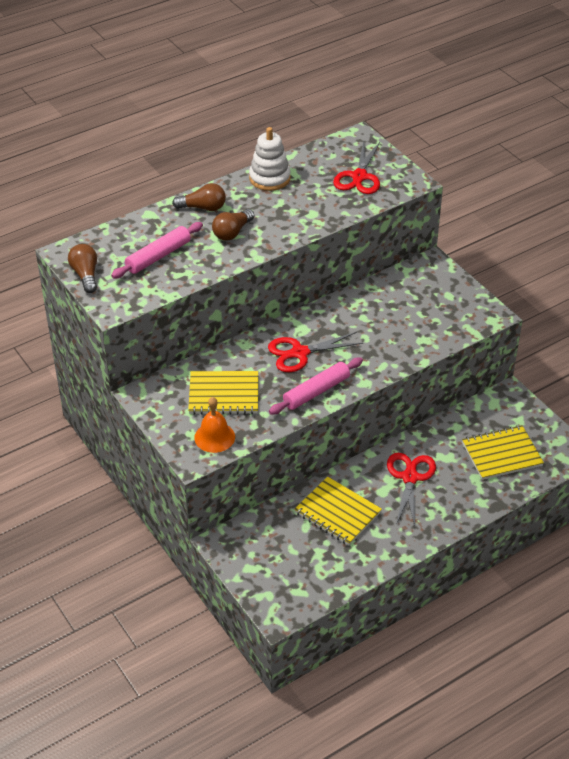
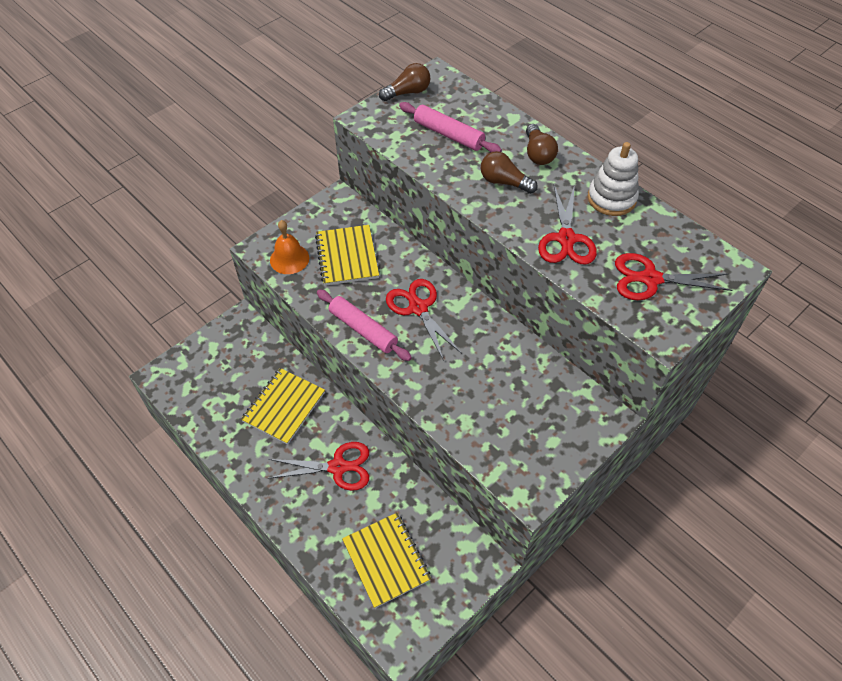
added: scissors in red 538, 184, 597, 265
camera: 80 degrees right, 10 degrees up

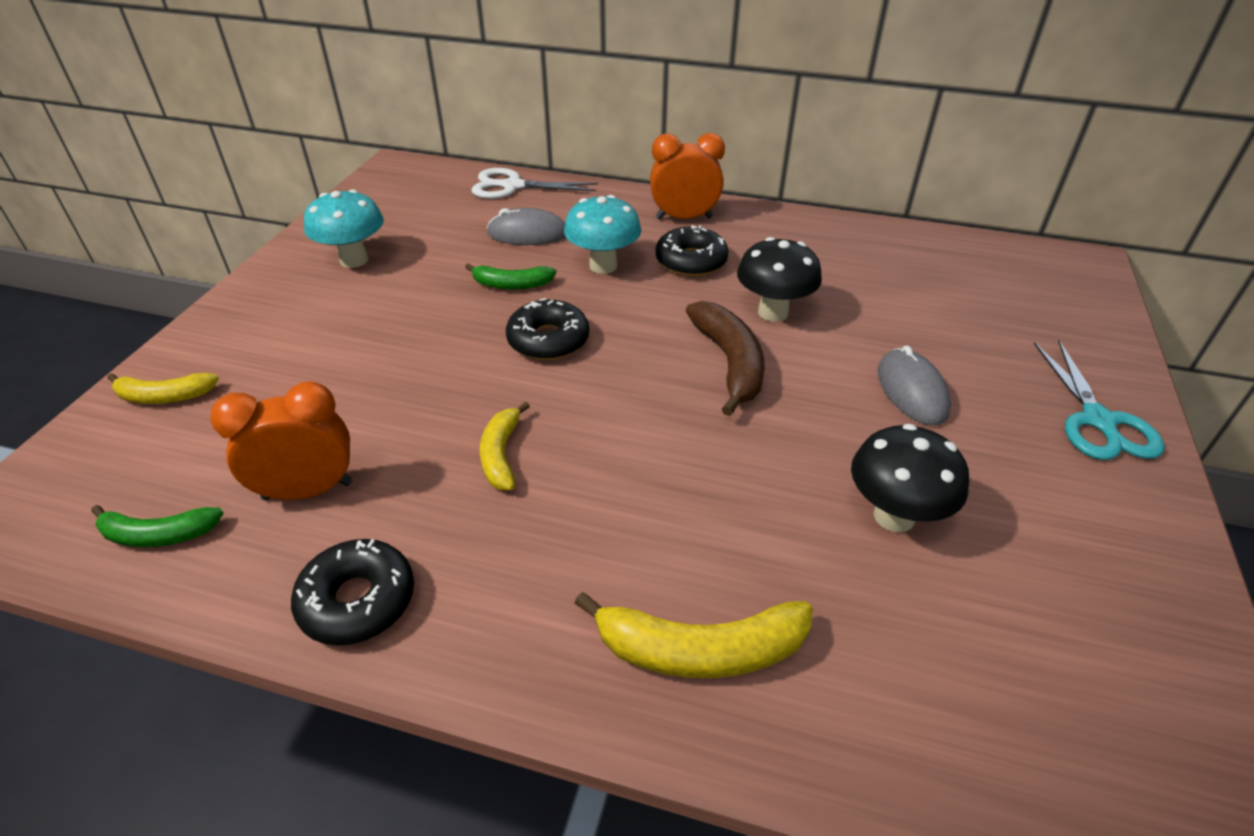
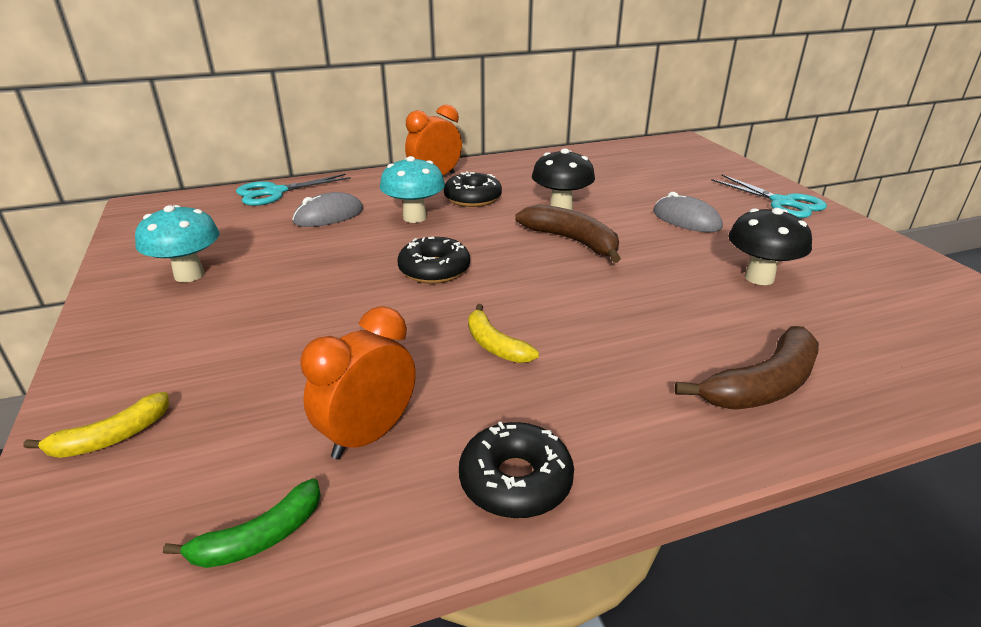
removed: banana in green 465, 263, 557, 290
recoloured: scissors in white 471, 168, 598, 199 to scissors in turquoise 236, 174, 351, 206; banana in yellow 575, 592, 813, 678 to banana in brown 675, 326, 819, 410
camera: 35 degrees left, 10 degrees down

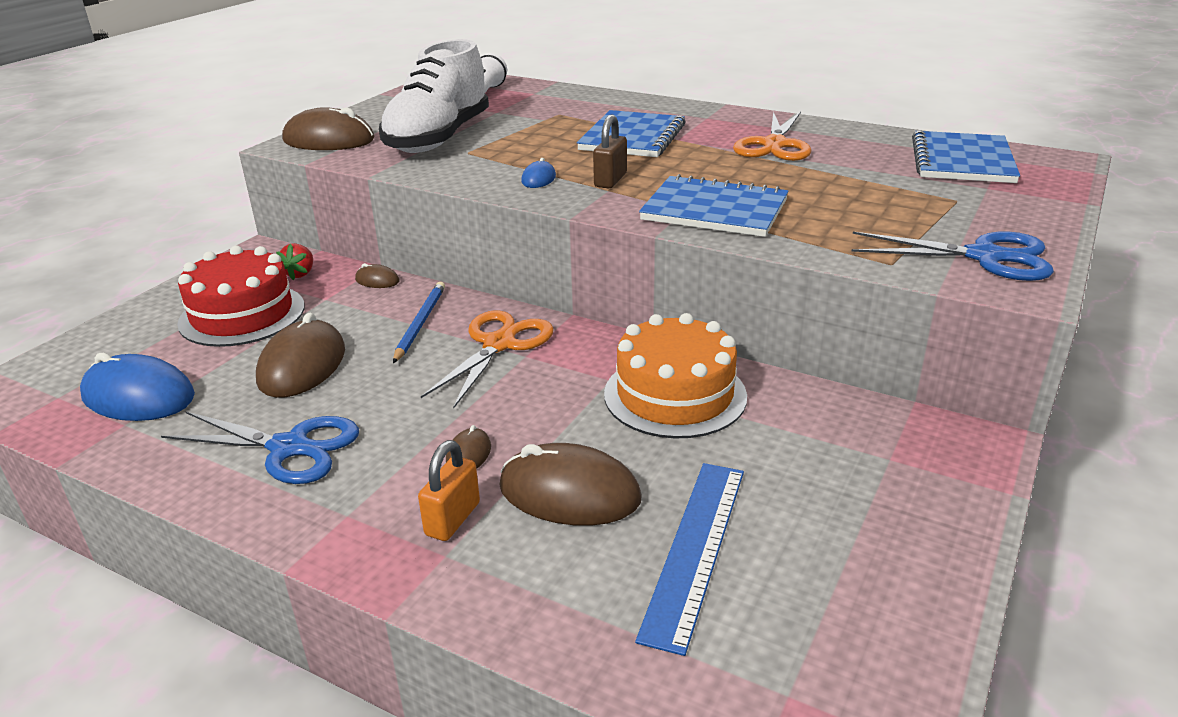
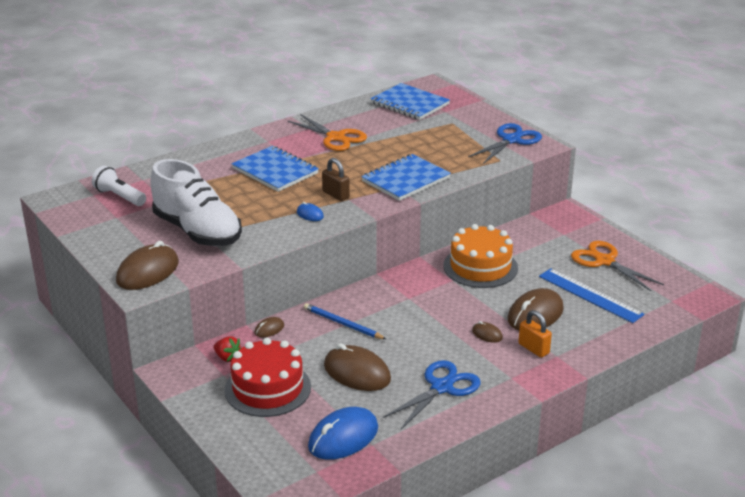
moved: scissors in orange 421, 310, 554, 408 to 571, 241, 664, 291
camera: 65 degrees left, 0 degrees up

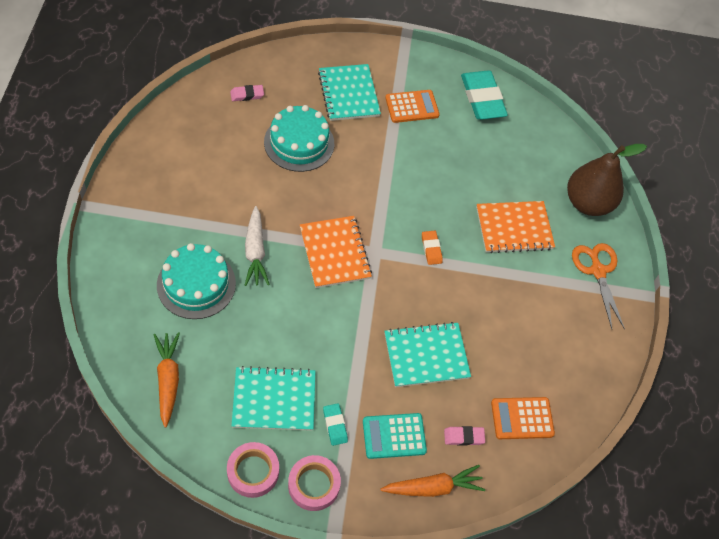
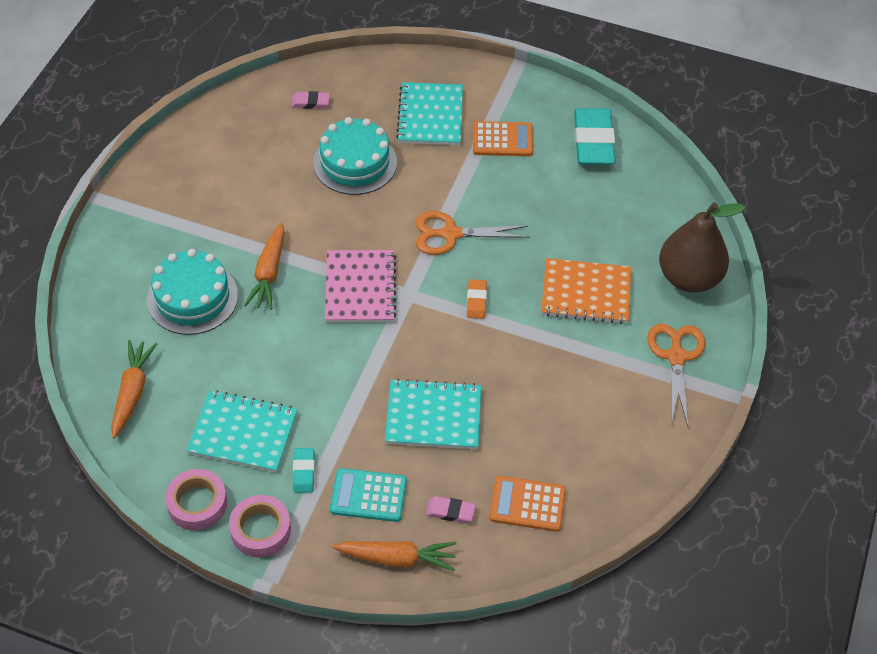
added: scissors in orange 415, 211, 530, 255
recoloured: carrot in white 245, 206, 270, 286 to carrot in orange 244, 223, 285, 310; notebook in orange 300, 216, 372, 288 to notebook in pink 325, 250, 397, 323
camera: 20 degrees right, 5 degrees down

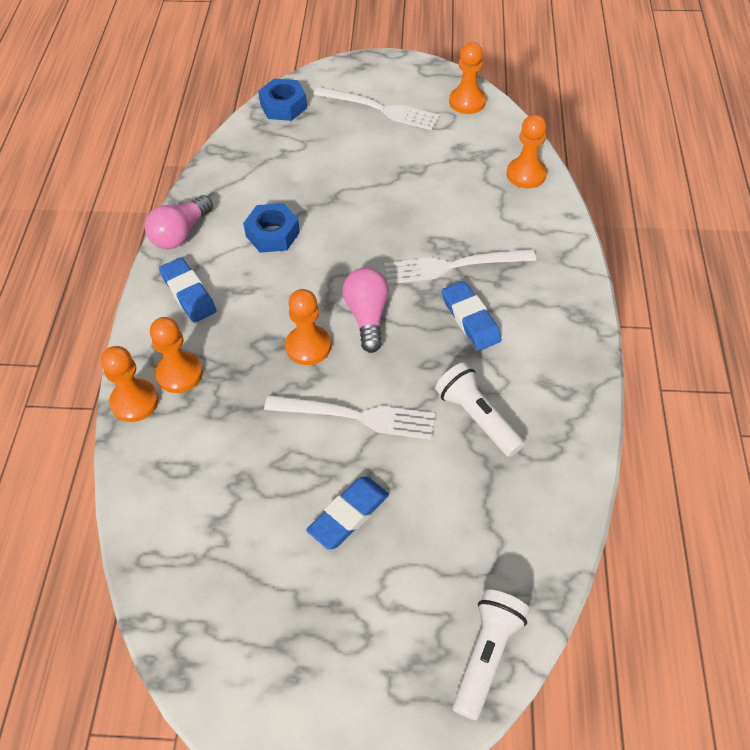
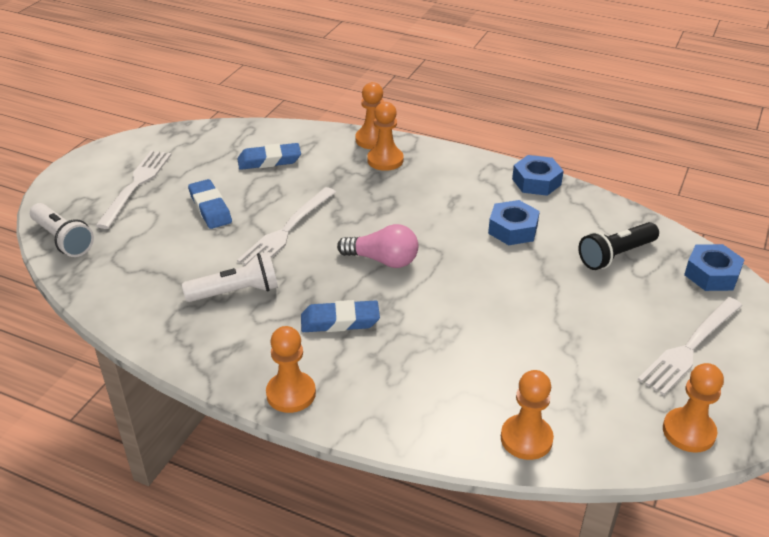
added: flashlight in black 578, 222, 659, 270
moved: eraser in blue 159, 257, 217, 323 to 237, 143, 301, 170; pawn in orange 285, 289, 331, 365 to 266, 326, 316, 413; fork in white 384, 249, 536, 284 to 95, 151, 171, 229
replaced: light bulb in pink 145, 195, 213, 249 to nut in blue 512, 155, 564, 196
camera: 110 degrees right, 15 degrees down

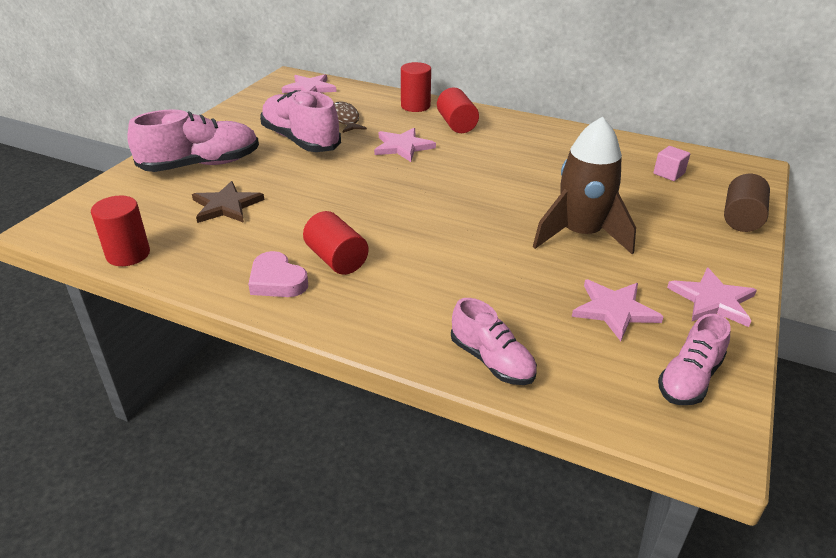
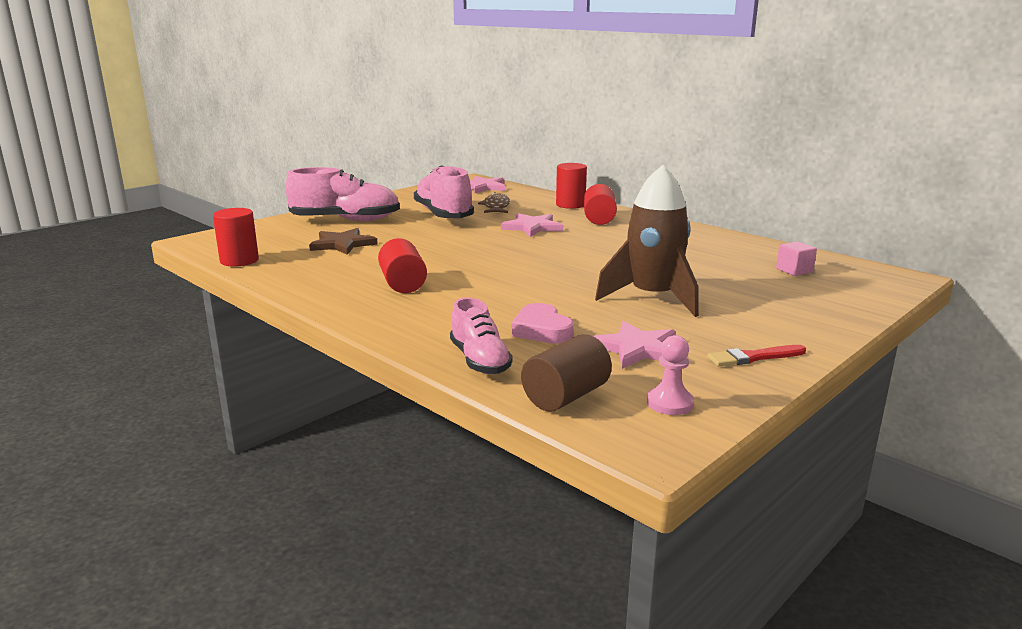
moved: heart in pink 248, 251, 308, 297 to 511, 303, 574, 344; cylinder in brown 724, 174, 770, 232 to 521, 334, 612, 412
replaced: shoe in pink 658, 314, 731, 405 to pawn in pink 647, 335, 694, 415; star in pink 667, 268, 757, 327 to brush in red 707, 345, 806, 366
camera: 20 degrees right, 15 degrees down

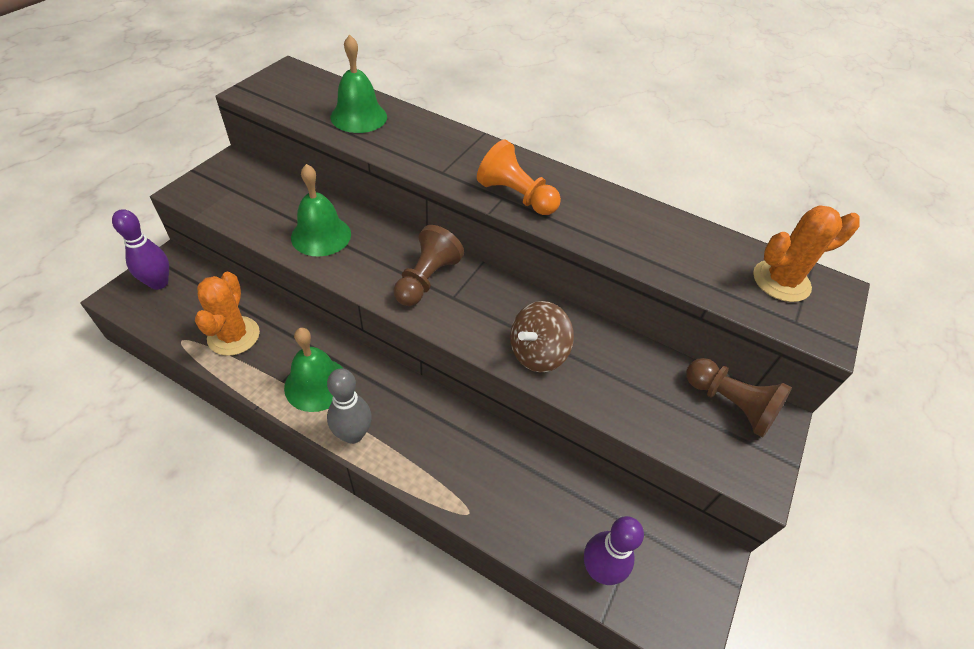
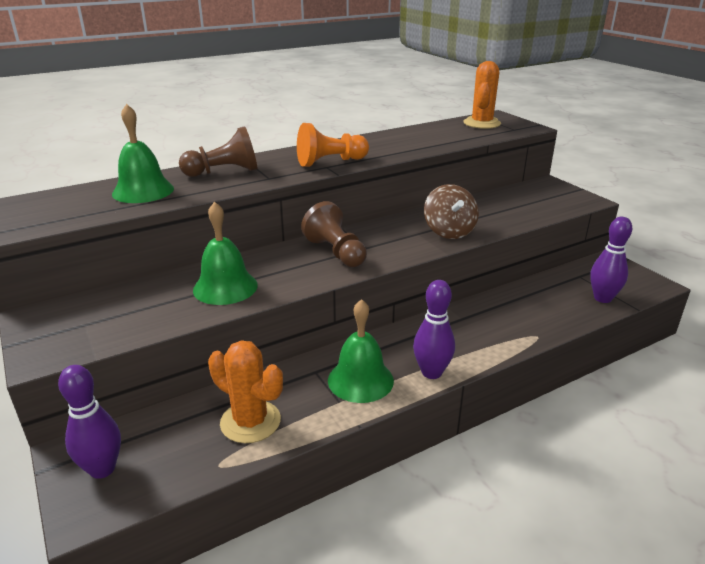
moved: pawn in brown 686, 358, 792, 438 to 179, 126, 258, 177
recoloured: bowling pin in grey 327, 369, 372, 444 to bowling pin in purple 413, 280, 455, 379
camera: 55 degrees left, 20 degrees down

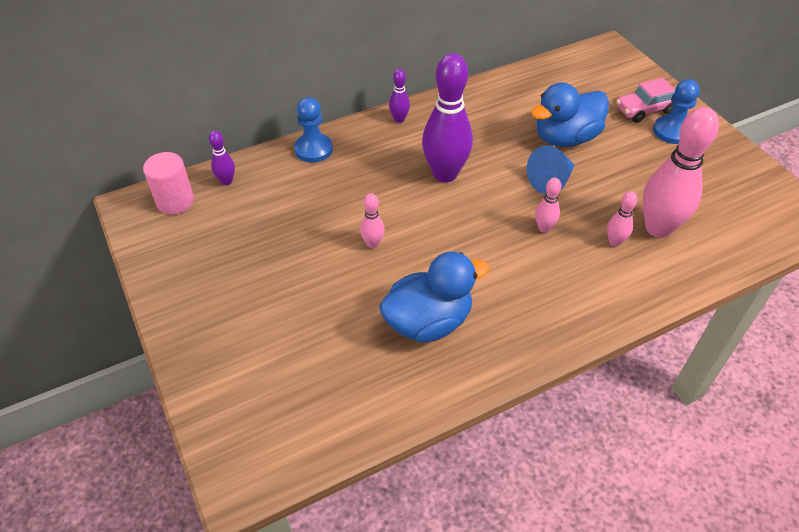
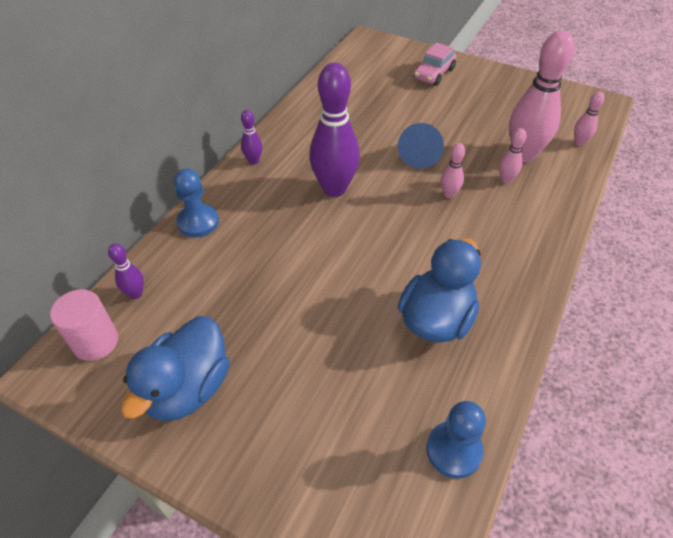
moved: bowling pin in pink 360, 193, 385, 248 to 574, 91, 605, 146; duck in blue 531, 83, 609, 147 to 121, 316, 230, 421; pawn in blue 653, 79, 700, 144 to 426, 401, 486, 479
camera: 35 degrees left, 0 degrees up

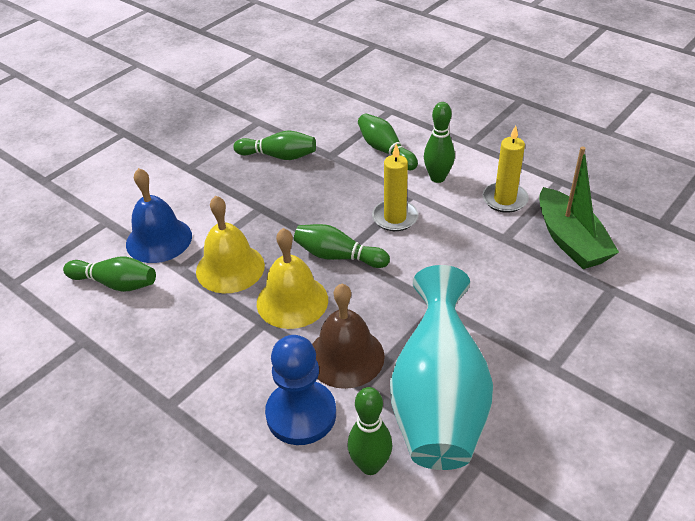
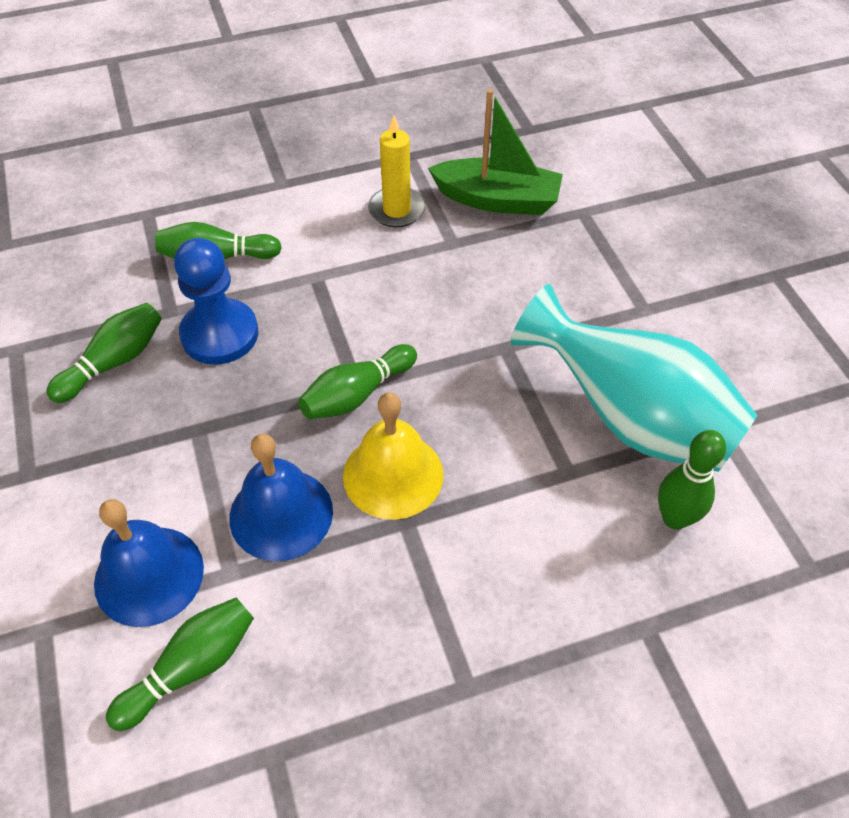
removed: bell in brown 312, 284, 385, 389; candle in yellow 372, 144, 418, 231; bowling pin in green 424, 102, 455, 183
moved: pawn in blue 265, 335, 336, 445 to 174, 238, 258, 365
recoloured: bell in yellow 196, 196, 265, 293 to bell in blue 229, 434, 333, 561
camera: 60 degrees left, 10 degrees up

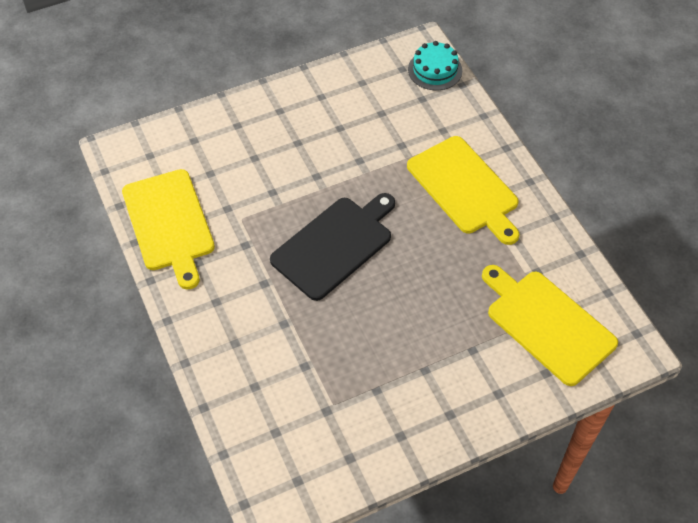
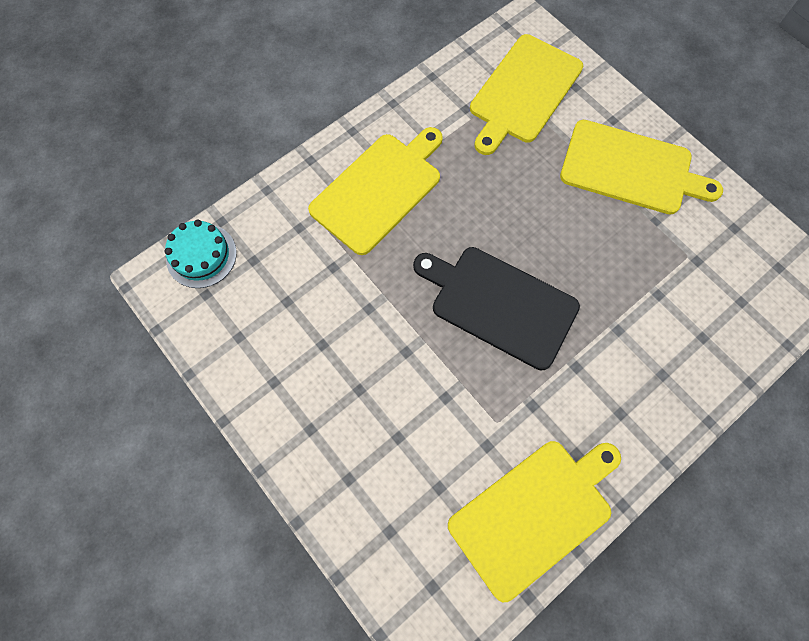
added: cutting board in yellow 560, 120, 723, 215
camera: 105 degrees left, 15 degrees up

